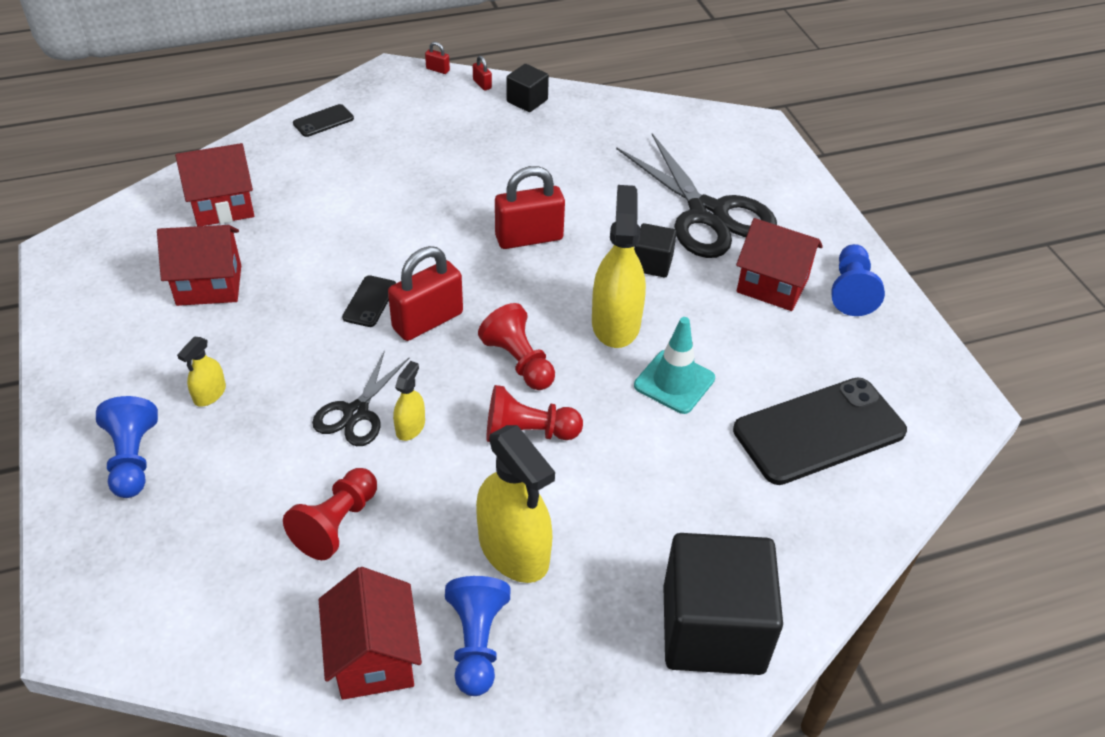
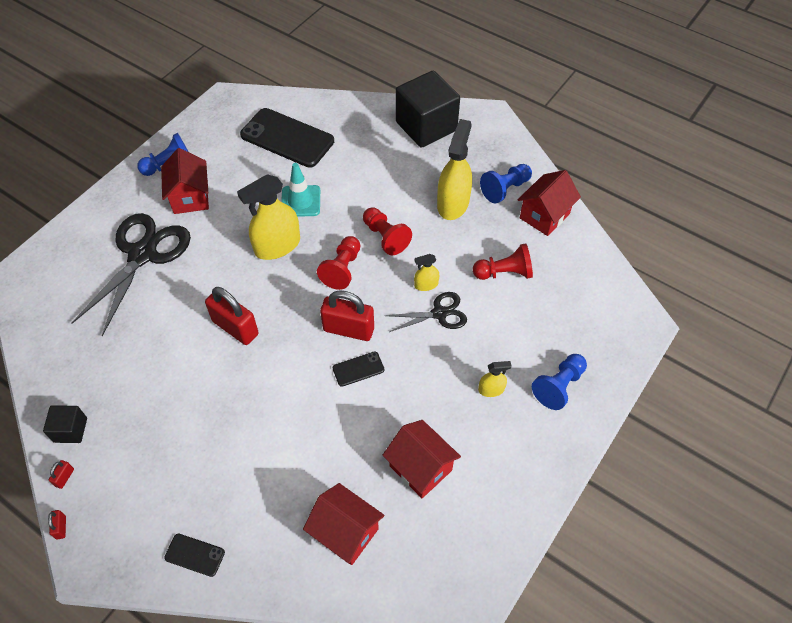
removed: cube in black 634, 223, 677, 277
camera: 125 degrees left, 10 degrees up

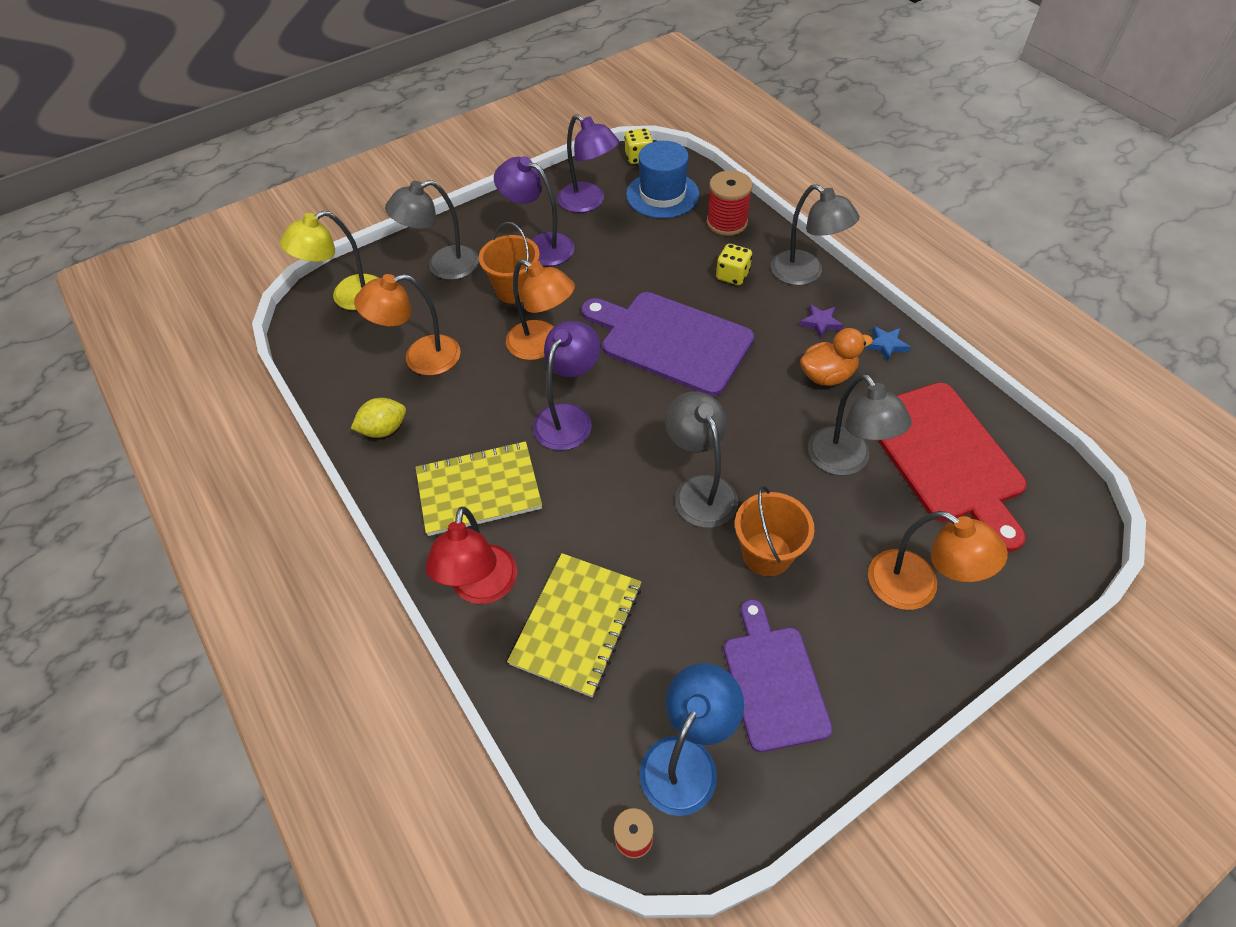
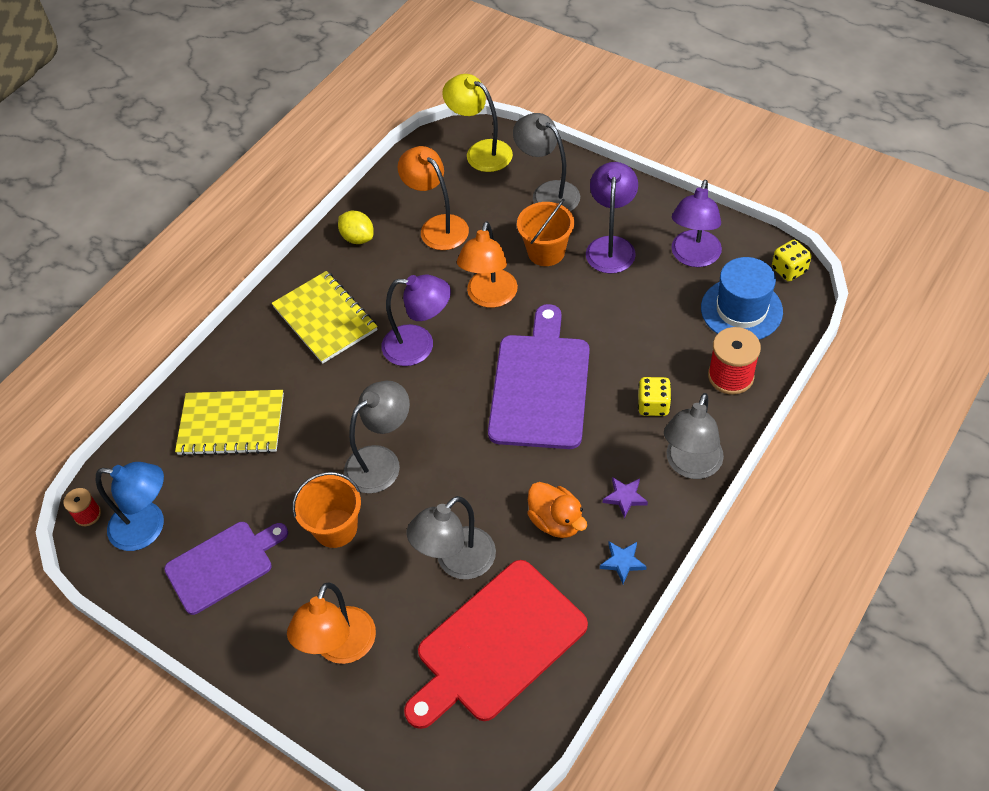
removed: lamp in red 425, 507, 517, 604
camera: 70 degrees right, 0 degrees up

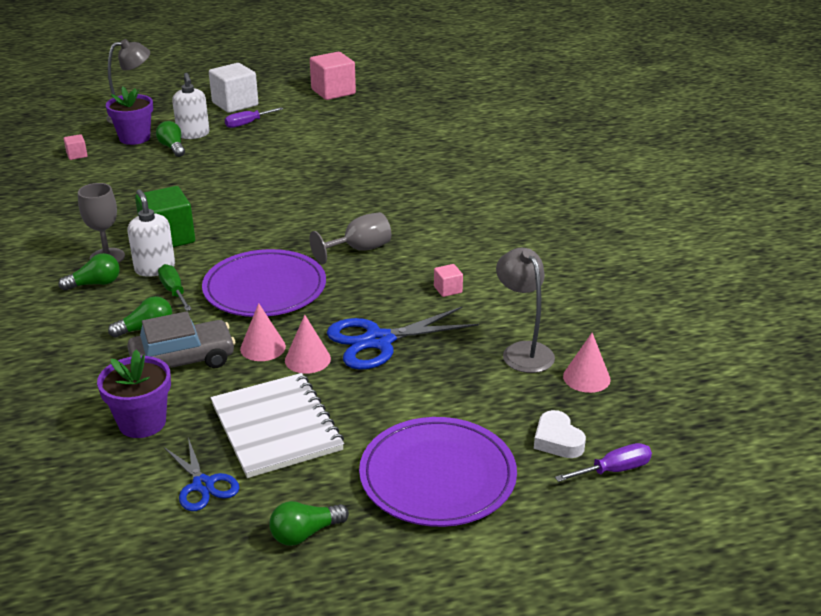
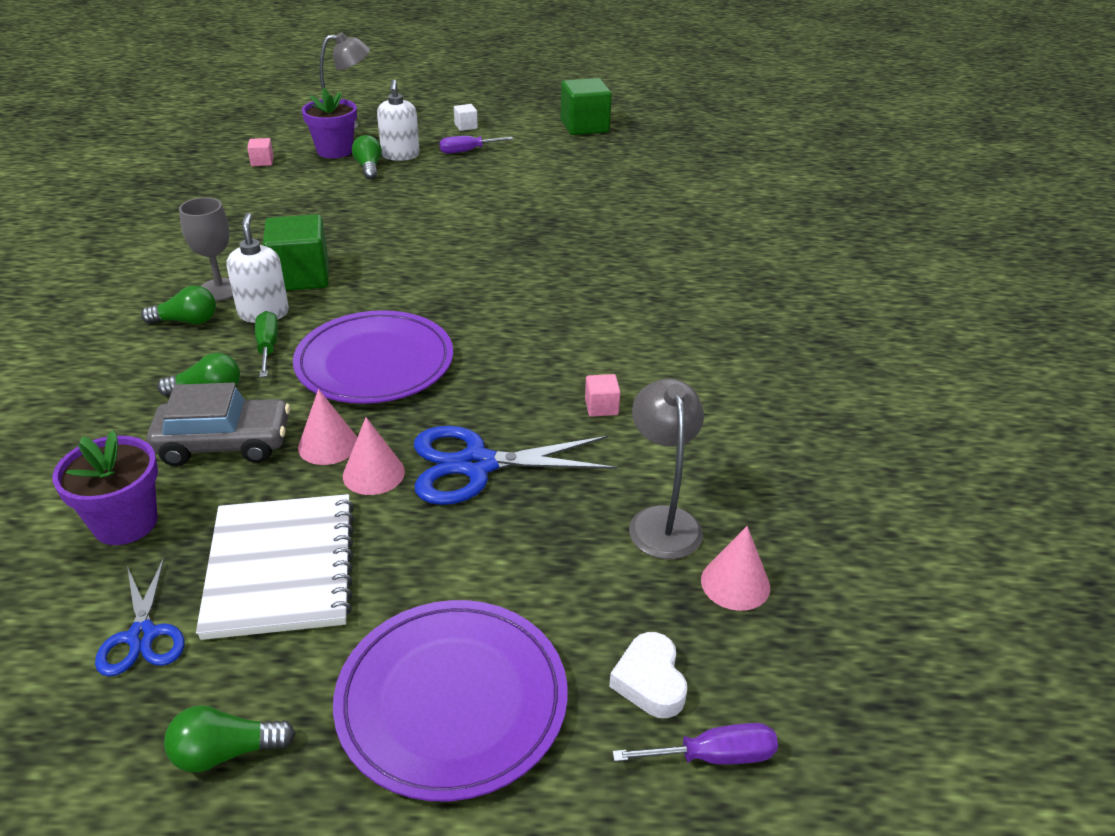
removed: goblet in grey 309, 212, 391, 265
recoloured: cube in pink 310, 52, 356, 100 to cube in green 560, 78, 612, 135
resized: cube in white 209, 63, 258, 113 = 454, 104, 478, 131 x0.46
camera: 15 degrees right, 5 degrees up

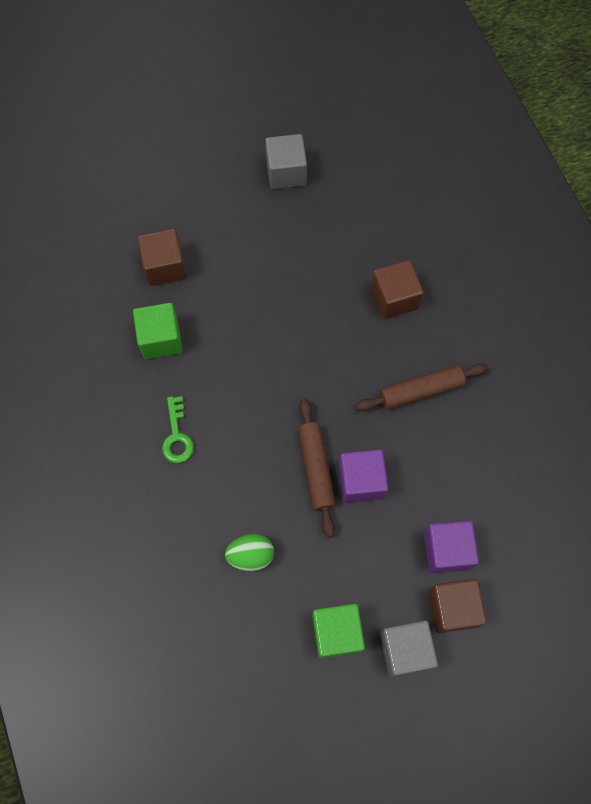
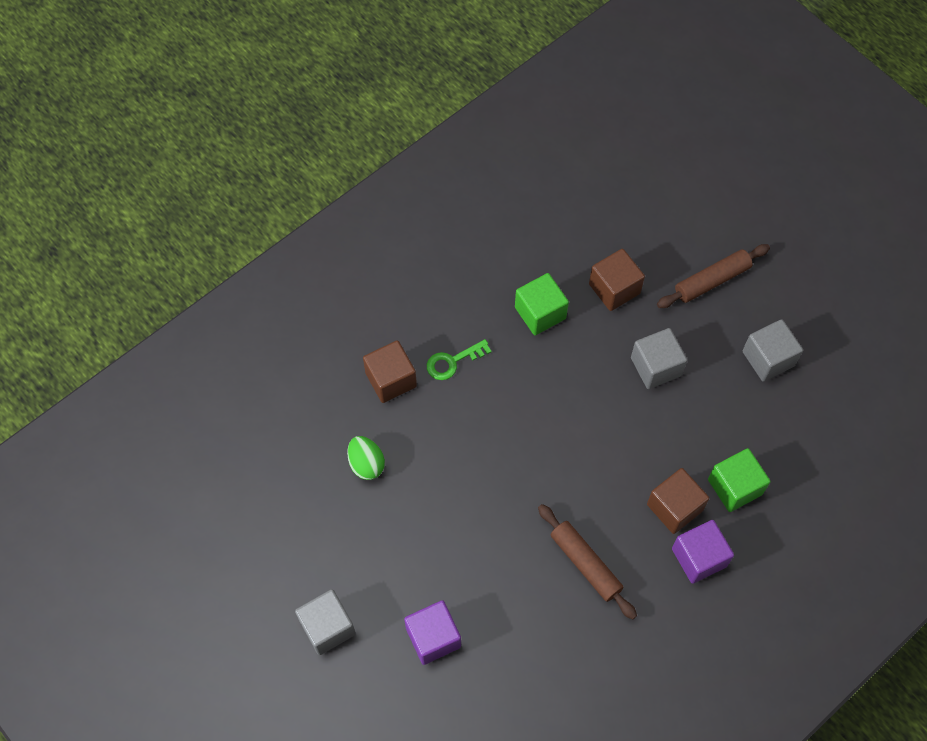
added: cube in grey 631, 328, 687, 389
moved: rolling pin in brown 298, 398, 336, 538 to 657, 244, 770, 308; cube in green 312, 604, 365, 658 to 708, 448, 771, 512; cube in purple 339, 449, 388, 503 to 672, 520, 734, 584; cube in brown 428, 579, 487, 633 to 363, 340, 417, 403
camera: 70 degrees right, 5 degrees down

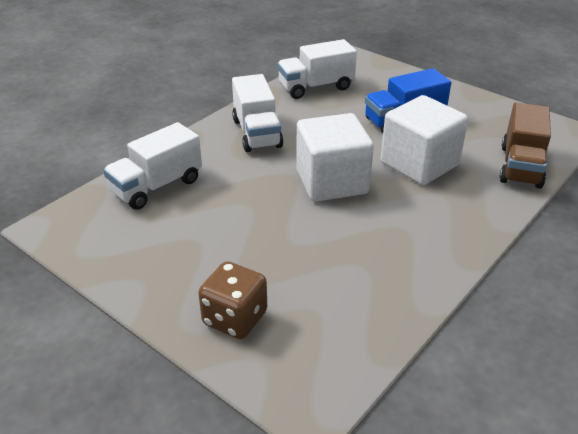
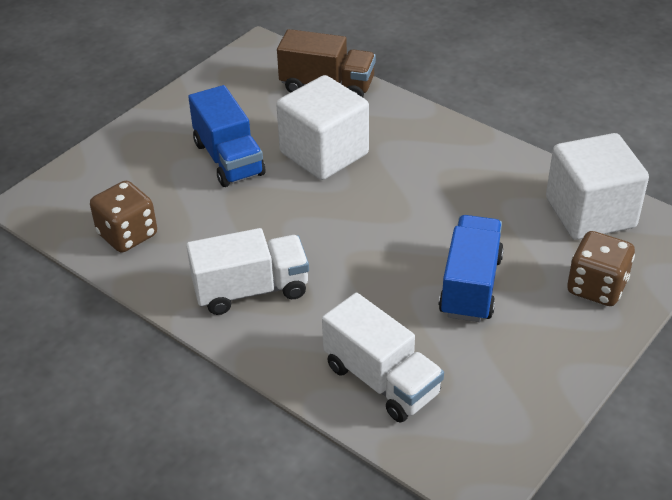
added: truck in blue 439, 215, 504, 322
moved: cube in white 296, 113, 374, 202 to 546, 133, 649, 240
replaced: truck in white 277, 39, 357, 99 to dice in brown 90, 181, 157, 253
camera: 90 degrees left, 5 degrees up

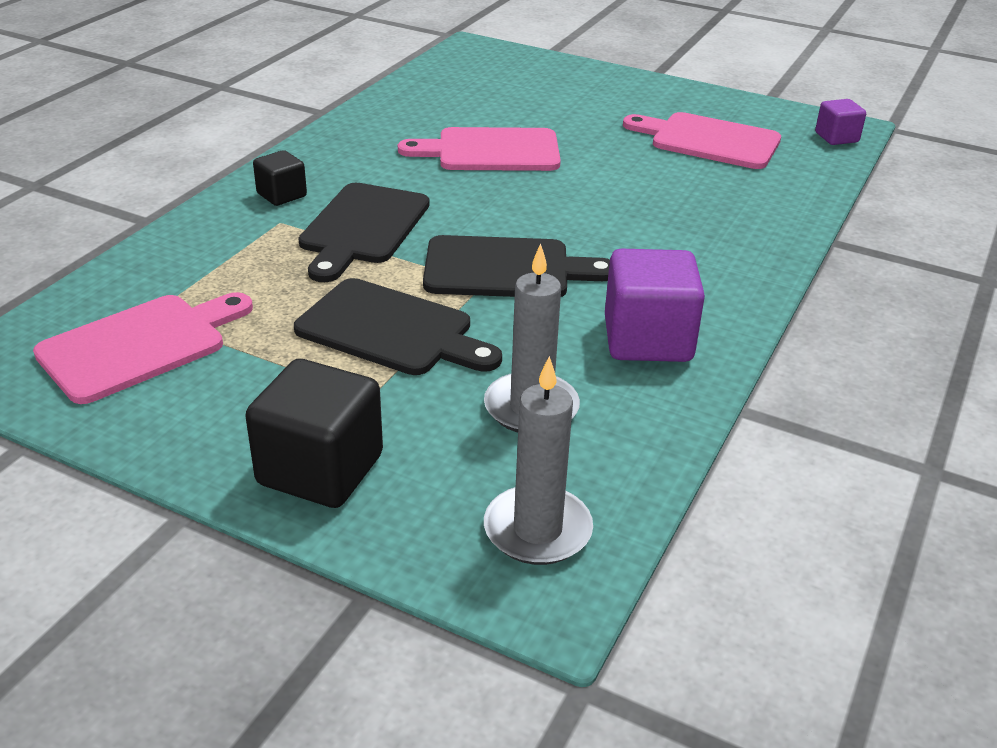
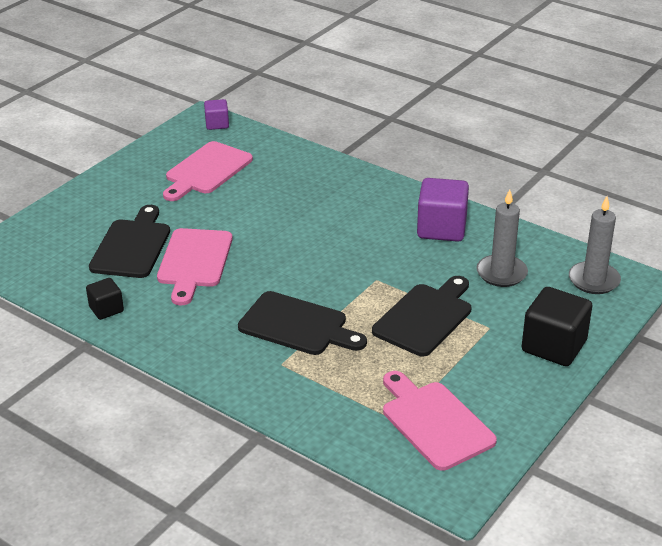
moved: cube in black 253, 150, 307, 206 to 86, 278, 124, 320; cutting board in black 423, 235, 610, 297 to 89, 205, 170, 278
camera: 80 degrees left, 0 degrees up

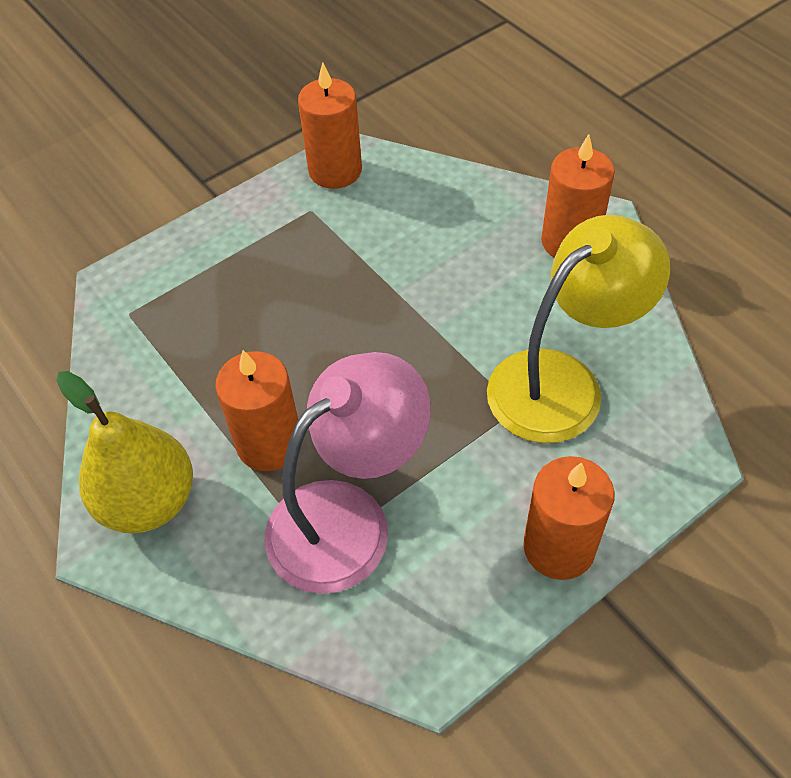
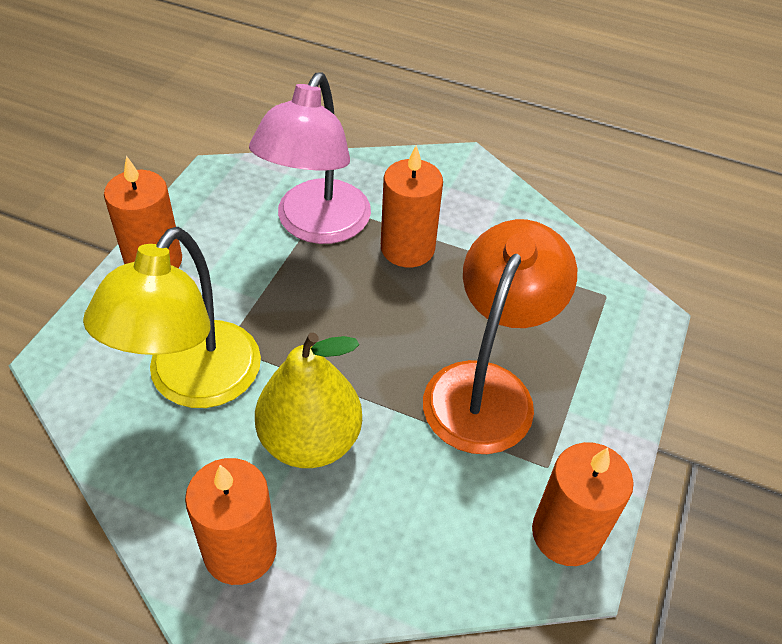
added: lamp in orange 423, 219, 577, 454
moved: pear in yellow 56, 371, 193, 534 to 255, 333, 362, 468
camera: 145 degrees right, 5 degrees down

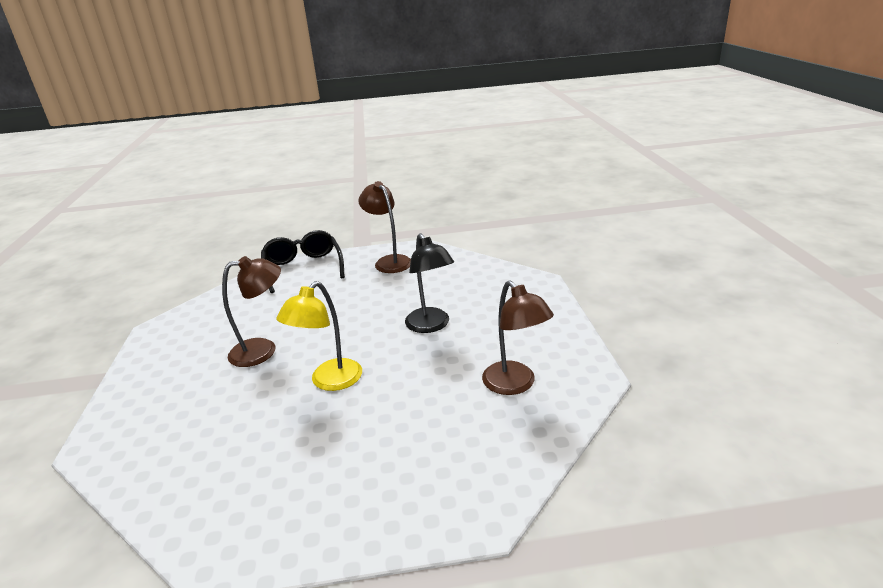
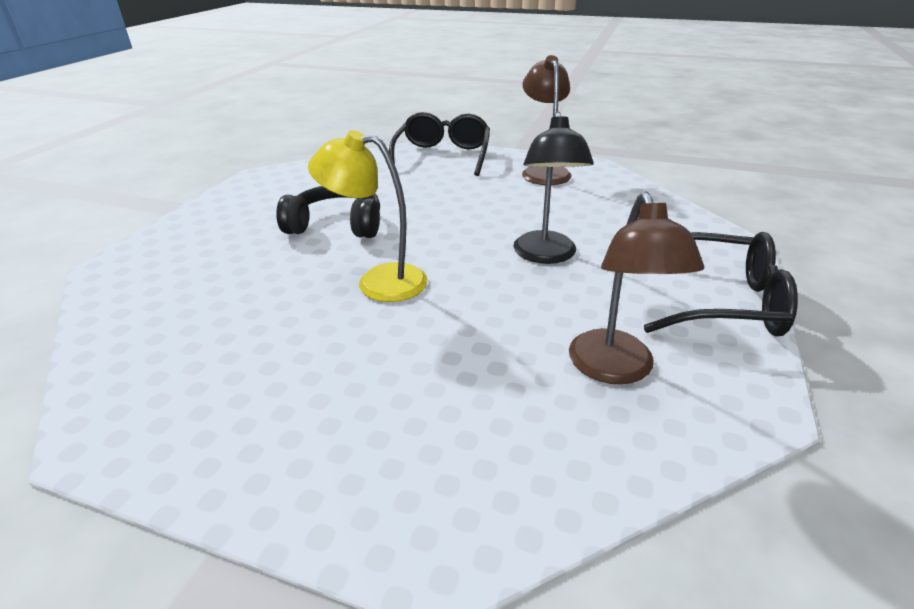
added: glasses in black 644, 232, 798, 337
replaced: lamp in brown 222, 256, 281, 367 to headphones in black 276, 186, 380, 238
turned: lamp in yellow 276, 281, 362, 391 = 308, 130, 428, 302 45 degrees clockwise
camera: 25 degrees right, 5 degrees up

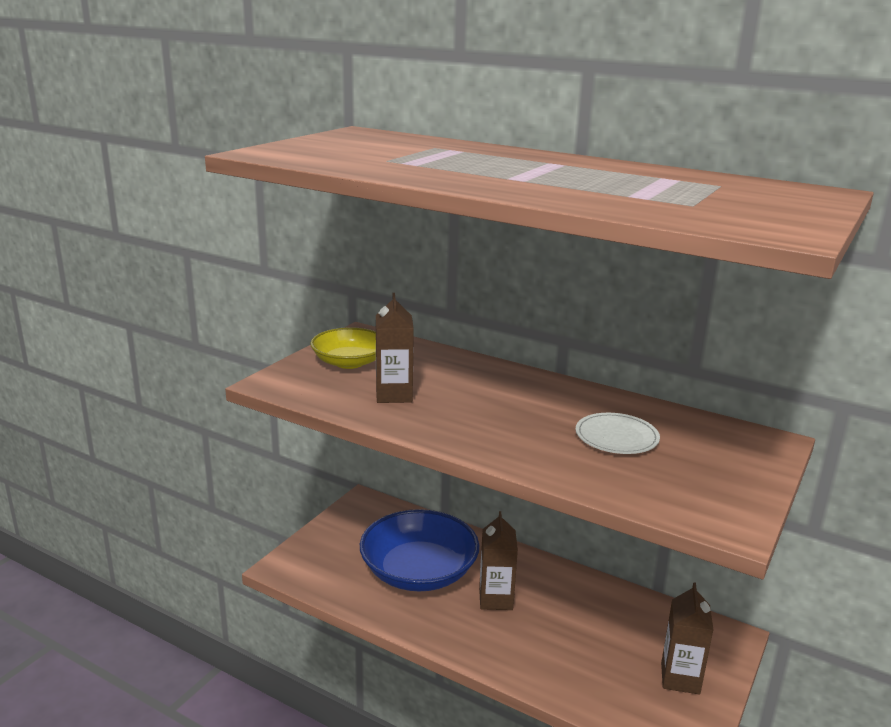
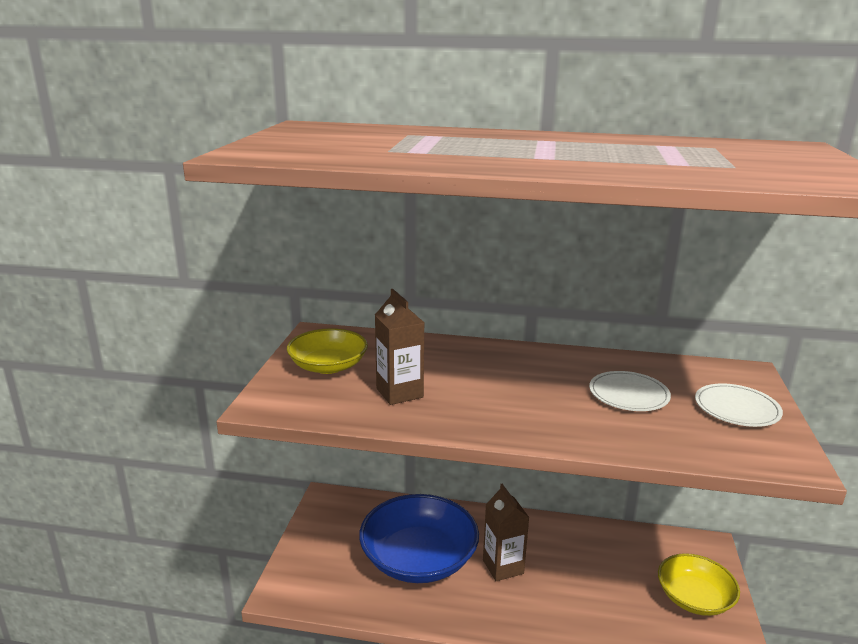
added: plate in white 695, 383, 783, 427
replaced: carton in brown 661, 582, 713, 695 to bowl in yellow 658, 553, 740, 616
camera: 20 degrees left, 0 degrees up

